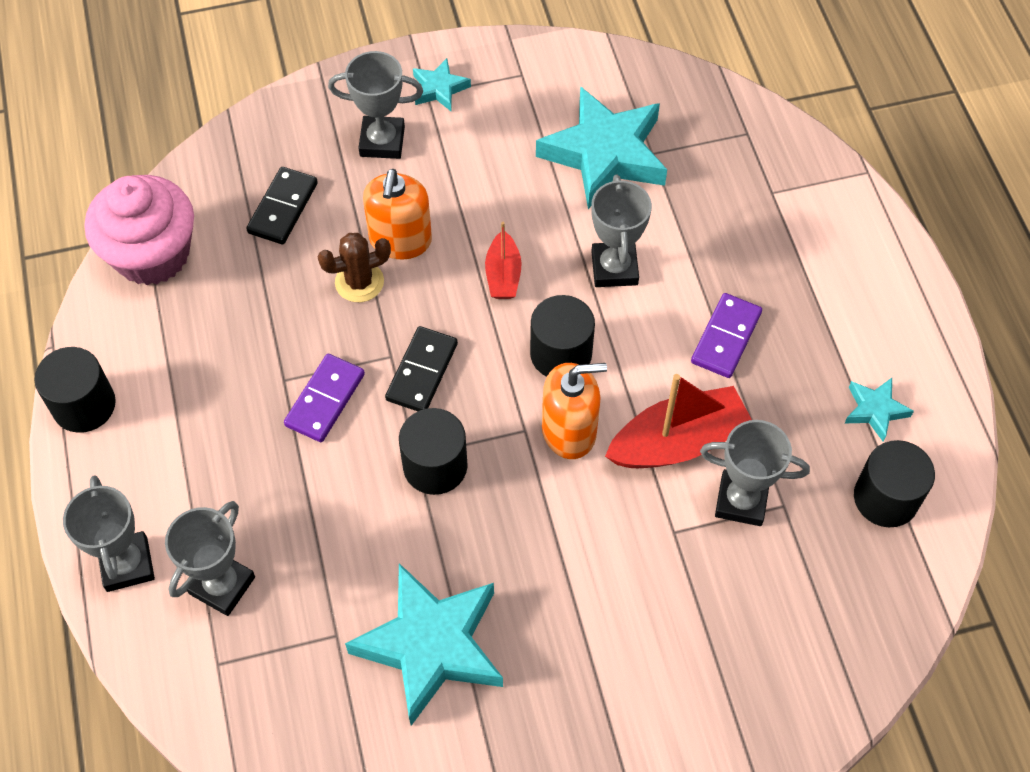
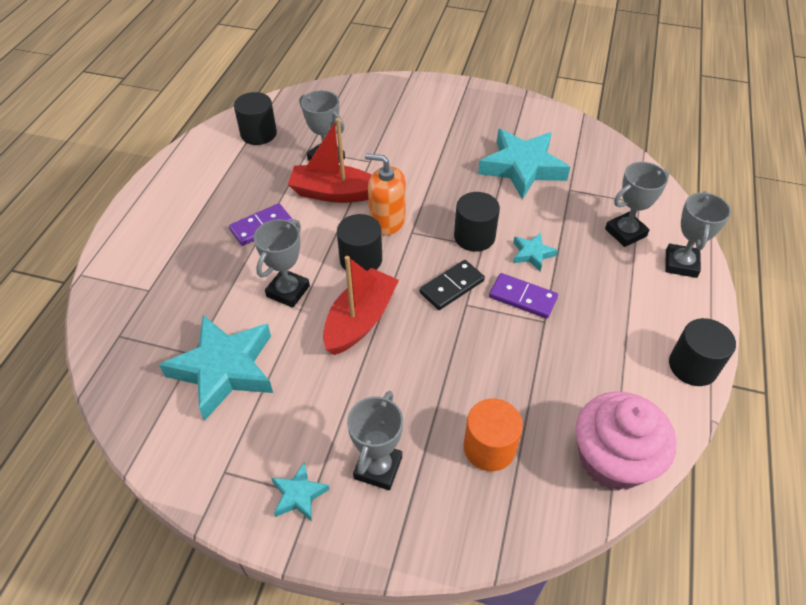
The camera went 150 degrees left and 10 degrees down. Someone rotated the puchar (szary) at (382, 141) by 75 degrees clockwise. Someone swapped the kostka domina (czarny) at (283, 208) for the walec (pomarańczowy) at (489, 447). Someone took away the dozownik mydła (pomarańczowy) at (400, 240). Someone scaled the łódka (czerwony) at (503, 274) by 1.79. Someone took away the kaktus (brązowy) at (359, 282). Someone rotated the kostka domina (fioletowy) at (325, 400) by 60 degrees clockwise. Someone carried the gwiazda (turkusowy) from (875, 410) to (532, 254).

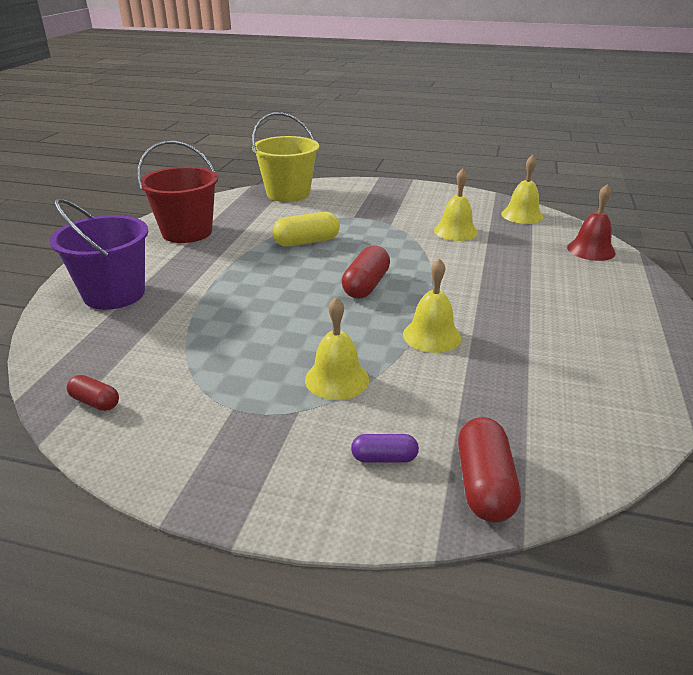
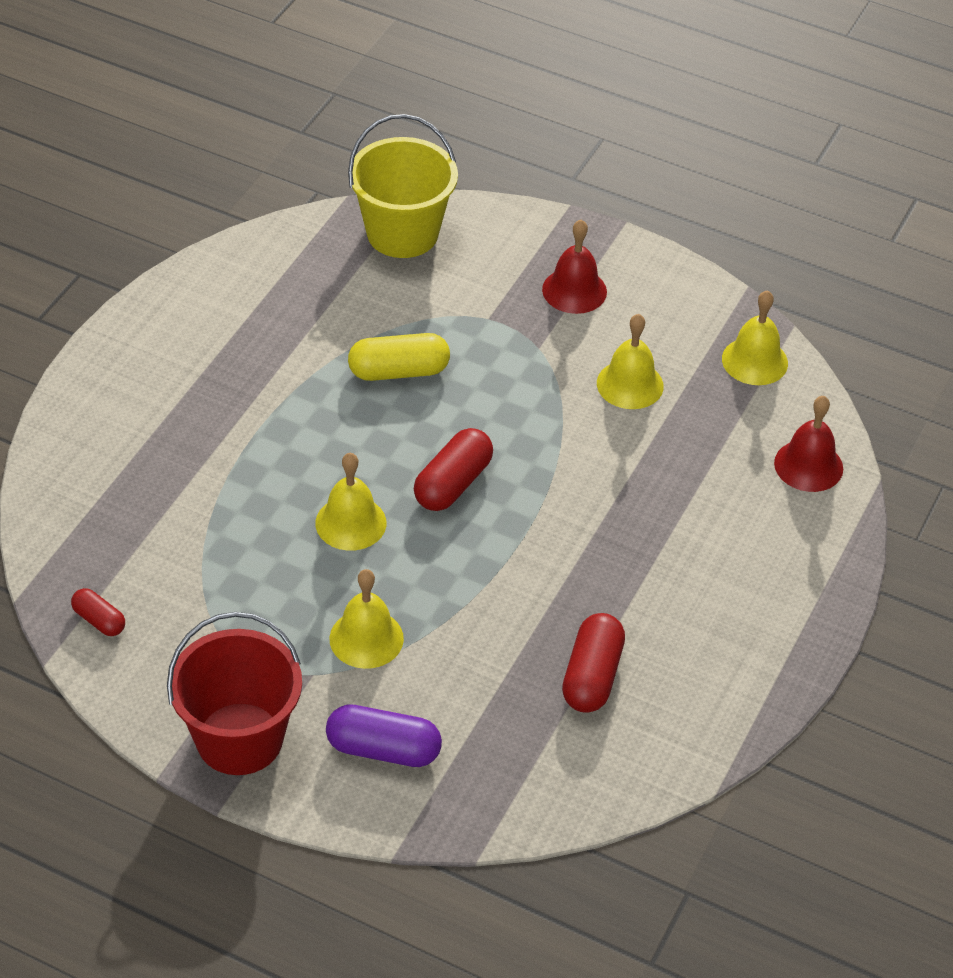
The camera went 10 degrees right and 15 degrees up. Someone carried the wiadro (czerwony) from (187, 232) to (239, 739). Someone took away the wiadro (fioletowy) at (114, 294). Someone carried the dzwonek (żółty) from (432, 335) to (350, 523). Someone carried the kapsułka (czerwony) from (484, 484) to (592, 676). Someone scaled the kapsułka (fioletowy) at (384, 458) by 1.71. Someone put down the dzwonek (czerwony) at (574, 290).

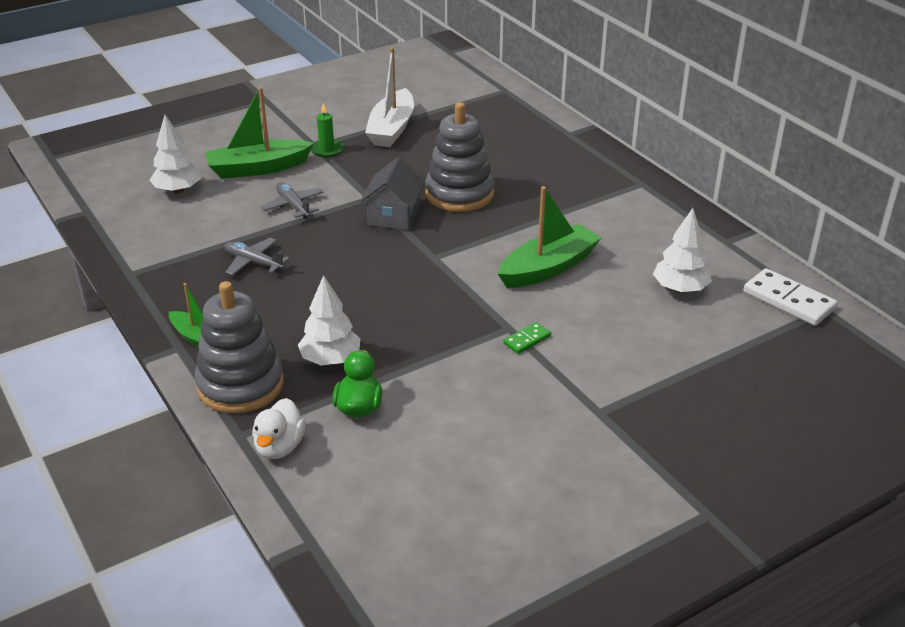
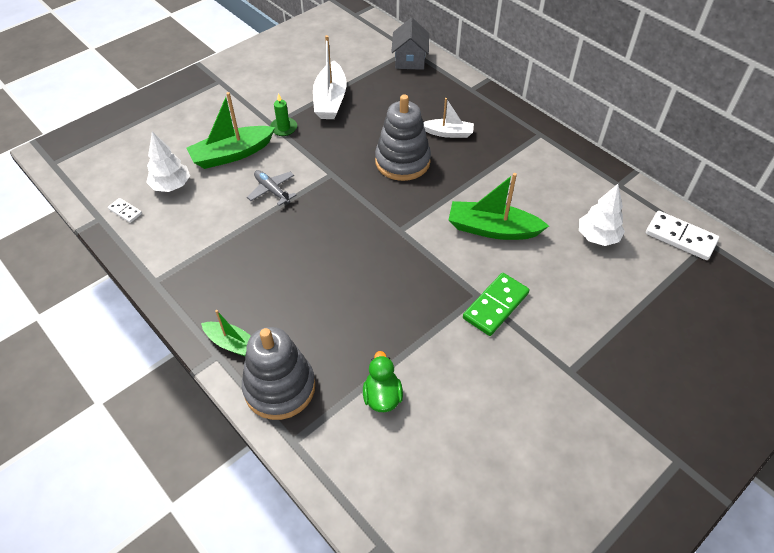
The camera went 10 degrees left and 15 degrees up. Someone carried the domek (szary) from (394, 216) to (410, 60). Someone rotated the łódka (zielony) at (548, 268) by 120 degrees counterclockwise. Someone took away the samolot (szary) at (253, 262). Someone took away the drzewko (biały) at (330, 359). Someone scaled the kostka domina (zielony) at (527, 340) by 1.90. Someone took away the kaczka (biały) at (279, 447). Someone put down the łódka (biały) at (448, 133). Someone put down the kostka domina (biały) at (125, 211).

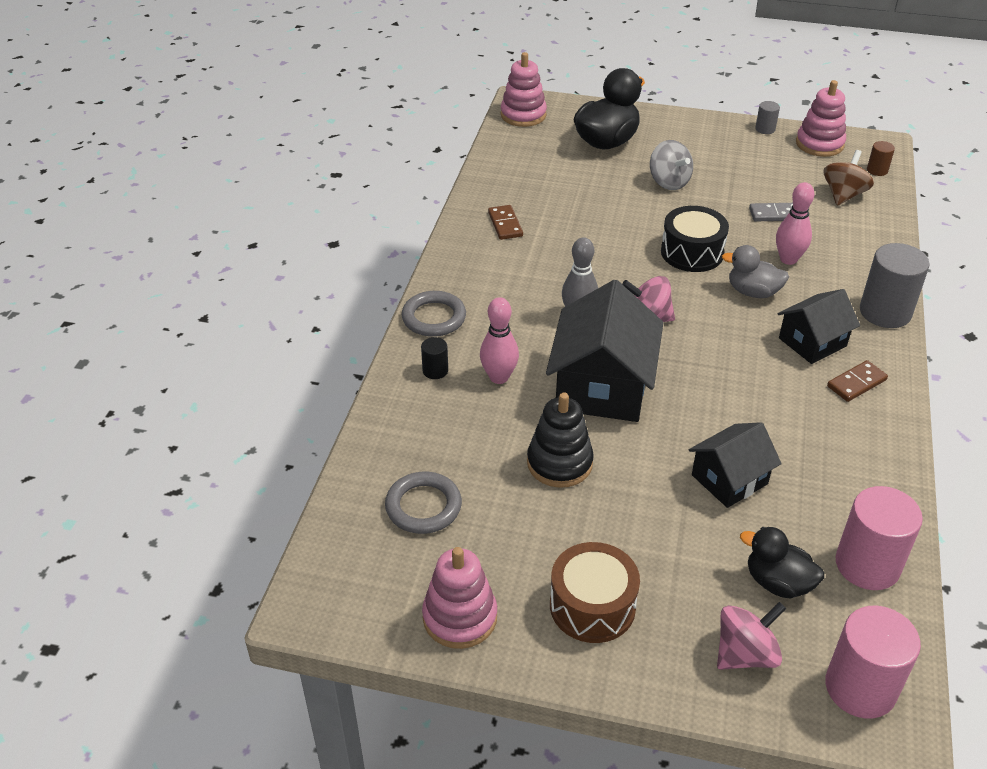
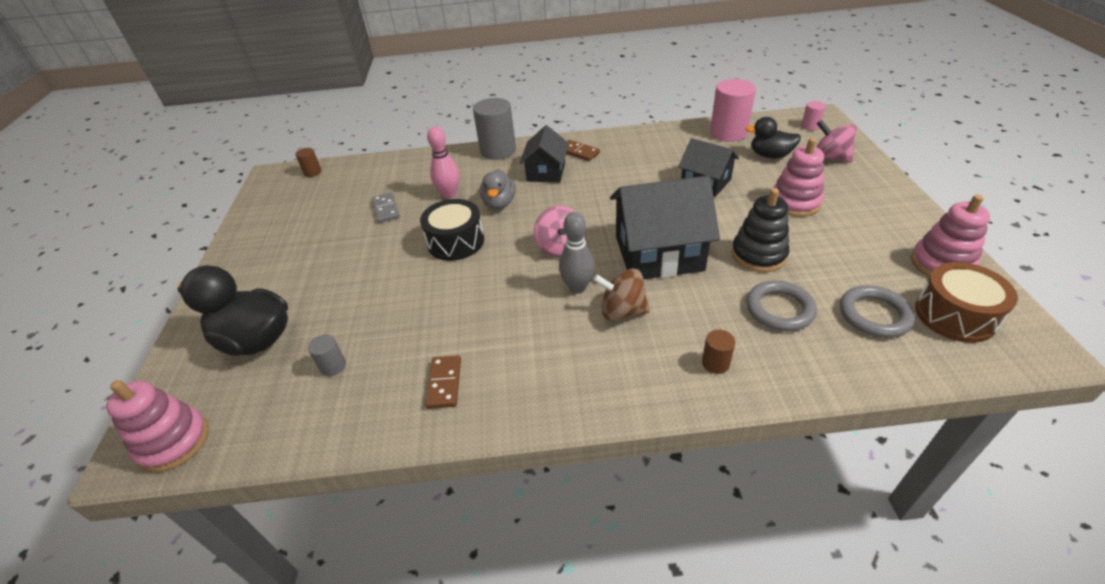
The camera went 105 degrees left and 0 degrees up. Someone carried the zabawka nakładanka (różowy) from (819, 144) to (794, 202). Someone carried the walec (szary) from (765, 129) to (333, 366). Someone took away the bączek (szary) at (669, 182). Someone carried the bączek (brązowy) from (843, 195) to (622, 311). Someone rotated the kostka domina (brązowy) at (505, 224) by 60 degrees counterclockwise. Someone rotated the domek (czarny) at (812, 342) by 60 degrees clockwise. Someone carried the pierścień (szary) from (434, 318) to (779, 309). Someone took away the kręgiel (różowy) at (499, 377). Someone repainted the walec (czarny) at (435, 370), which became the walec (brązowy) at (715, 363). Someone rotated the kaczka (czarny) at (777, 583) by 90 degrees clockwise. Someone carried the bęben (brązowy) from (592, 606) to (955, 315). Someone scaled the walec (różowy) at (860, 688) by 0.48.

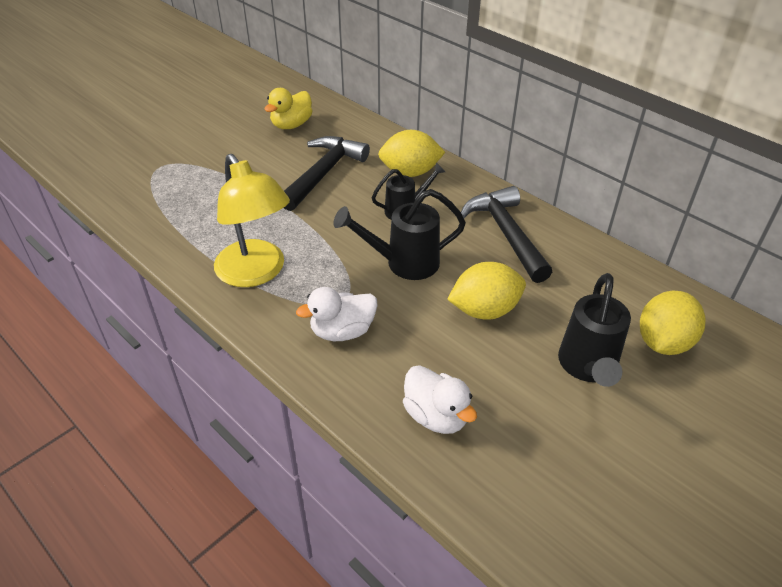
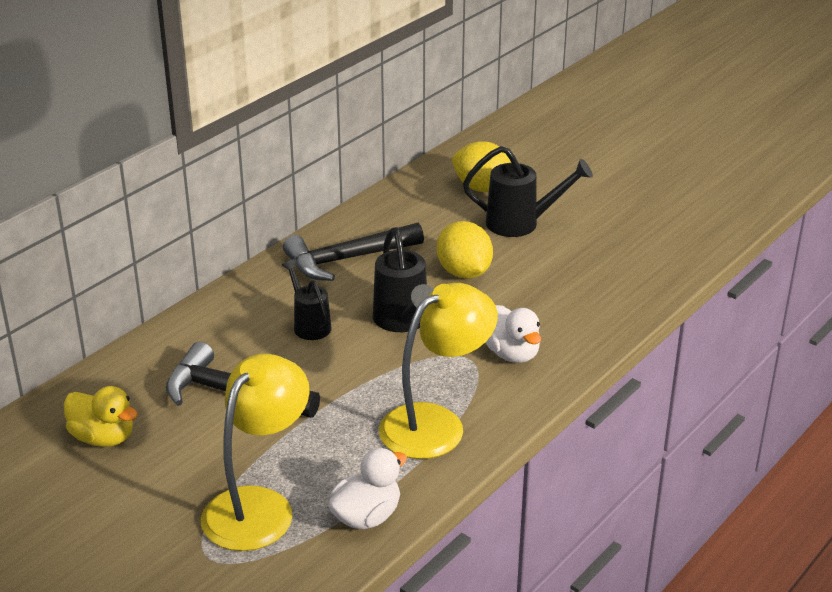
The camera went 95 degrees left and 10 degrees down. Someone took away the cytryna (żółty) at (410, 172). Someone carried the kaczka (biały) from (436, 416) to (366, 516). Someone put down the lampka (żółty) at (258, 506).

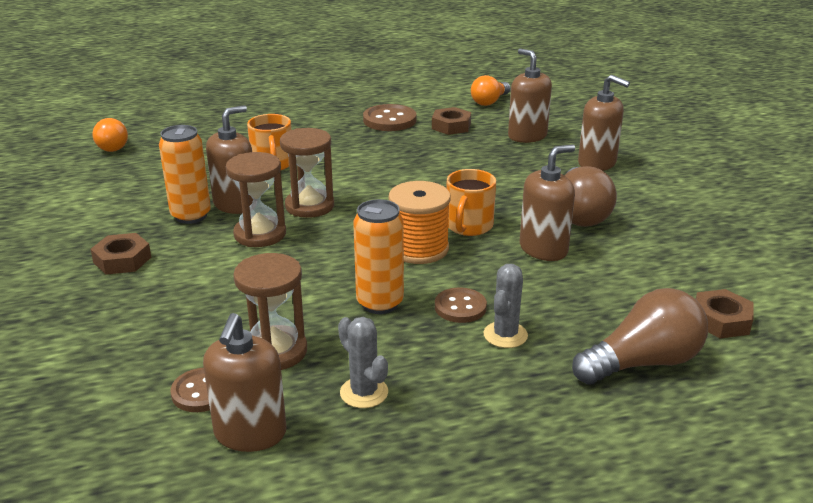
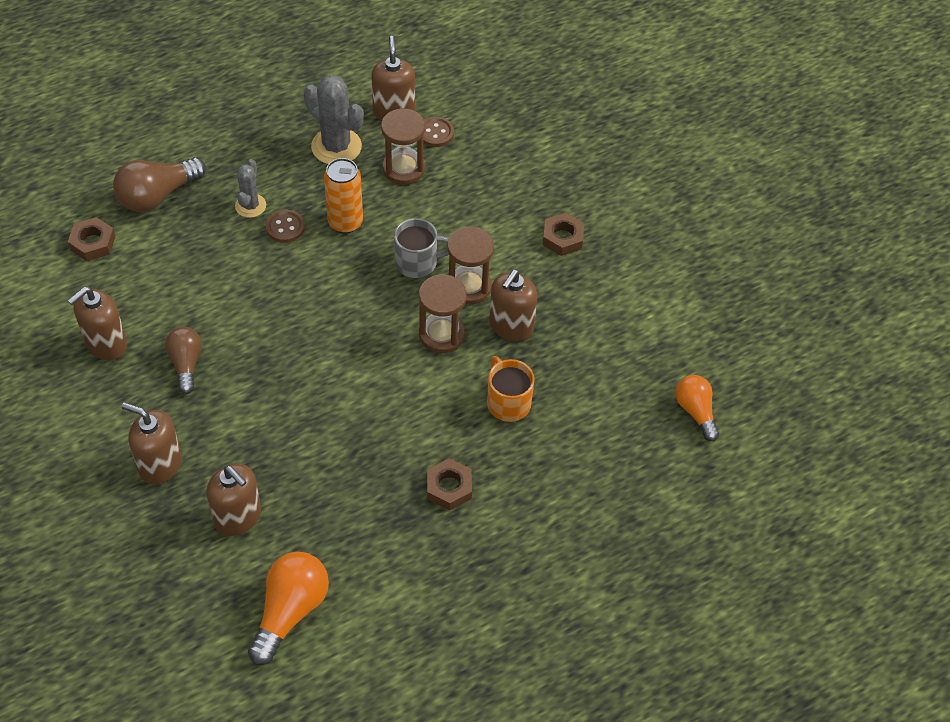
The camera went 165 degrees right and 25 degrees up. Someone scaled the żarówka (pomarańczowy) at (489, 101) by 1.53. Someone took away the guzik (brązowy) at (389, 120). Someone carried the nakrętka (brązowy) from (451, 126) to (449, 487). Someone took away the puszka (pomarańczowy) at (191, 216). Someone carried the dozownik mydła (brązowy) from (543, 249) to (106, 344). Someone scaled the żarówka (brązowy) at (580, 213) by 0.65. Someone took away the kubek (pomarańczowy) at (468, 226). Someone took away the szpulka (pomarańczowy) at (419, 249). Someone scaled the kaktus (szary) at (364, 392) by 1.67. Someone put down the kubek (szary) at (417, 262).

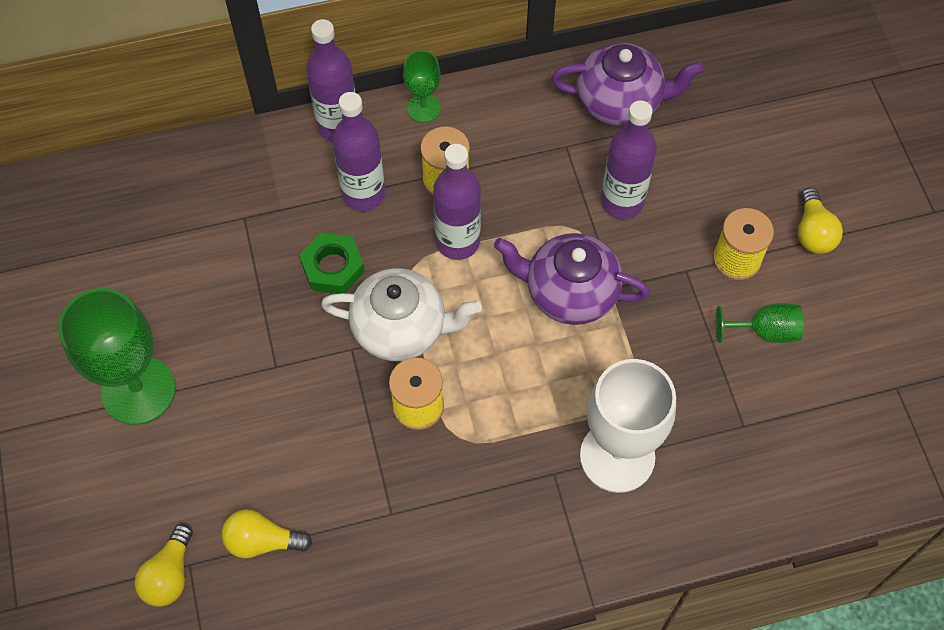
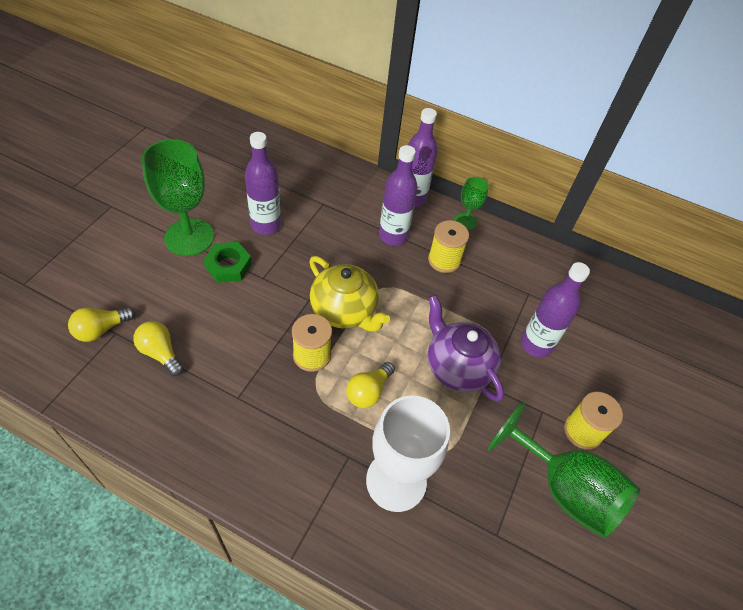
The camera went 35 degrees right and 10 degrees down. Someone took away the imbryk (fioletowy) at (620, 102). Someone carried the butelka (fioletowy) from (458, 242) to (266, 225). Someone carried the żarówka (żółty) from (813, 232) to (368, 391). Someone carried the nakrętka (zielony) from (333, 267) to (228, 265). Someone repainted the imbryk (biały) at (401, 329), which became the imbryk (żółty) at (344, 311). Someone scaled the kielich (zielony) at (764, 331) by 1.95.

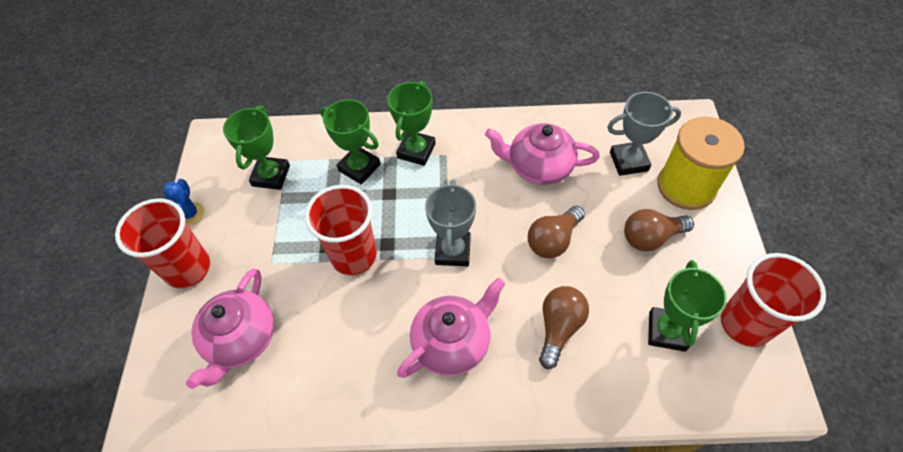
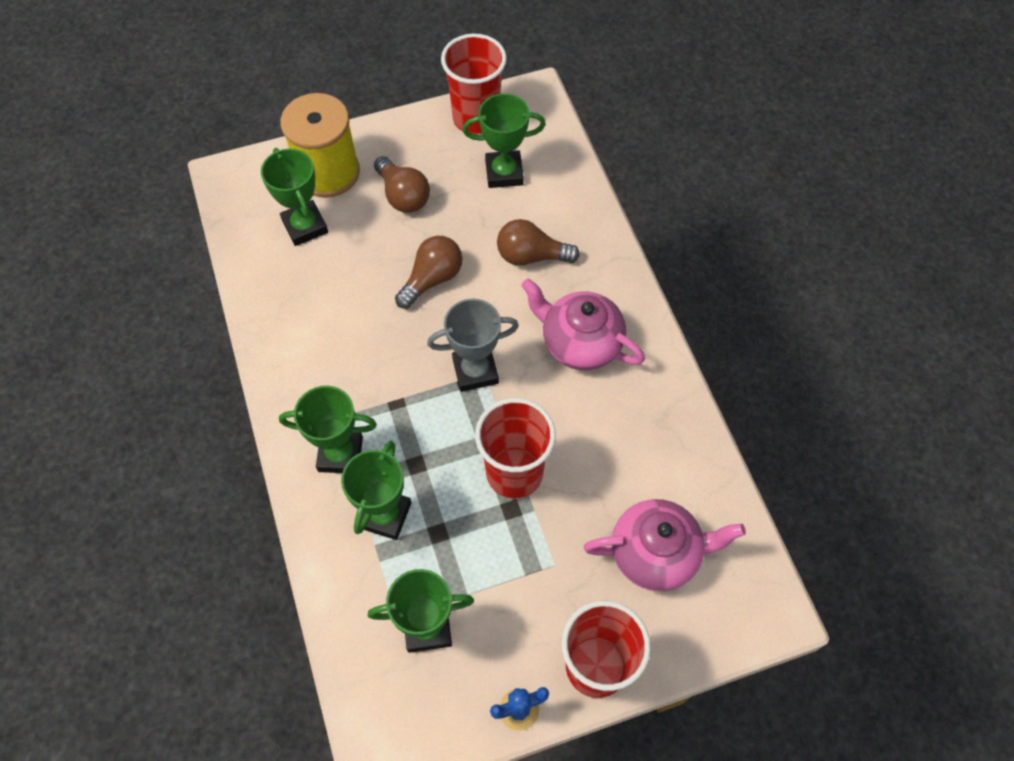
The camera went 110 degrees left and 5 degrees up. Someone repainted the puchar (szary) at (628, 161), which became the puchar (zielony) at (305, 226). Someone took away the imbryk (różowy) at (539, 167). Someone rotated the żarówka (brązowy) at (553, 240) by 75 degrees counterclockwise.

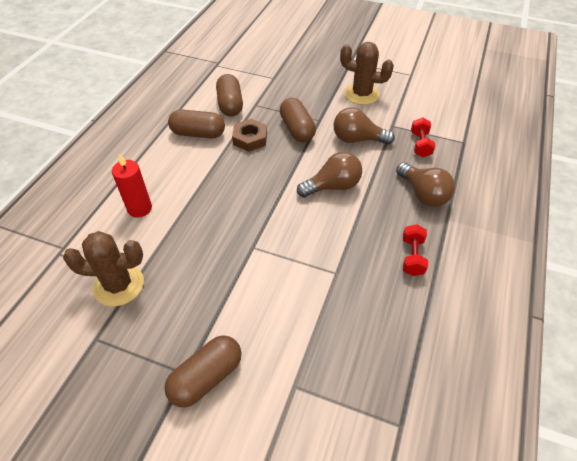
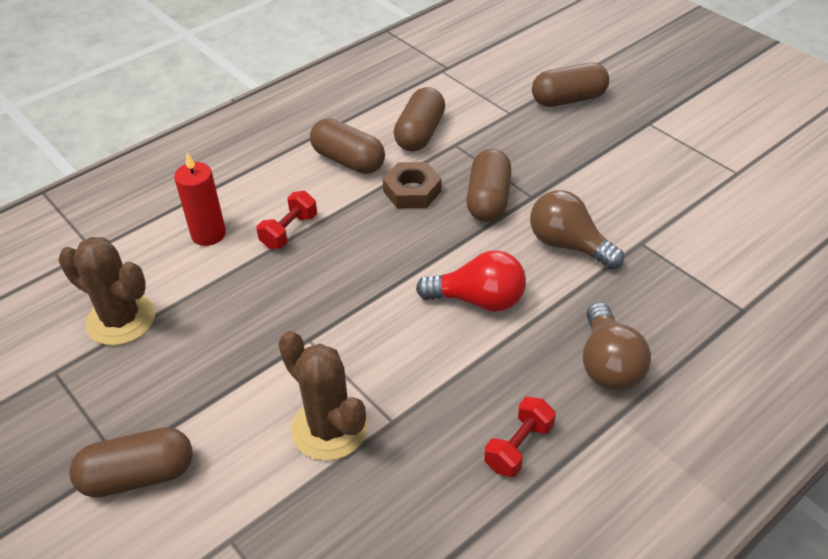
The camera went 30 degrees right and 5 degrees down. Someone carried the kaktus (brązowy) from (361, 94) to (329, 428). Someone carried the hantel (czerwony) from (420, 145) to (289, 231). Someone repainted the żarówka (brązowy) at (333, 186), which became the żarówka (czerwony) at (478, 300). Someone put down the kapsułka (brązowy) at (568, 99).

